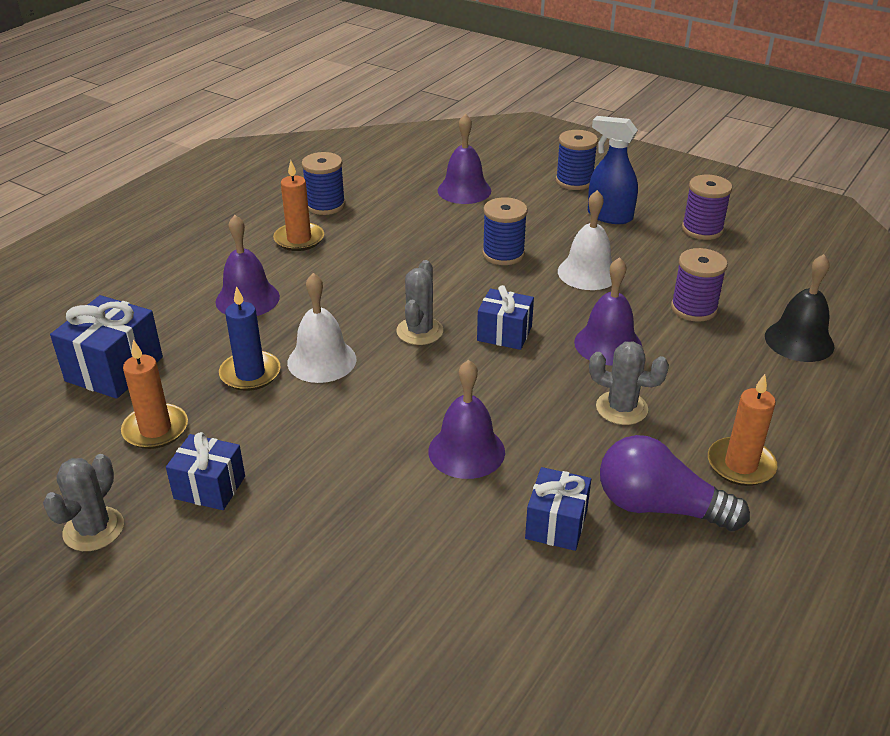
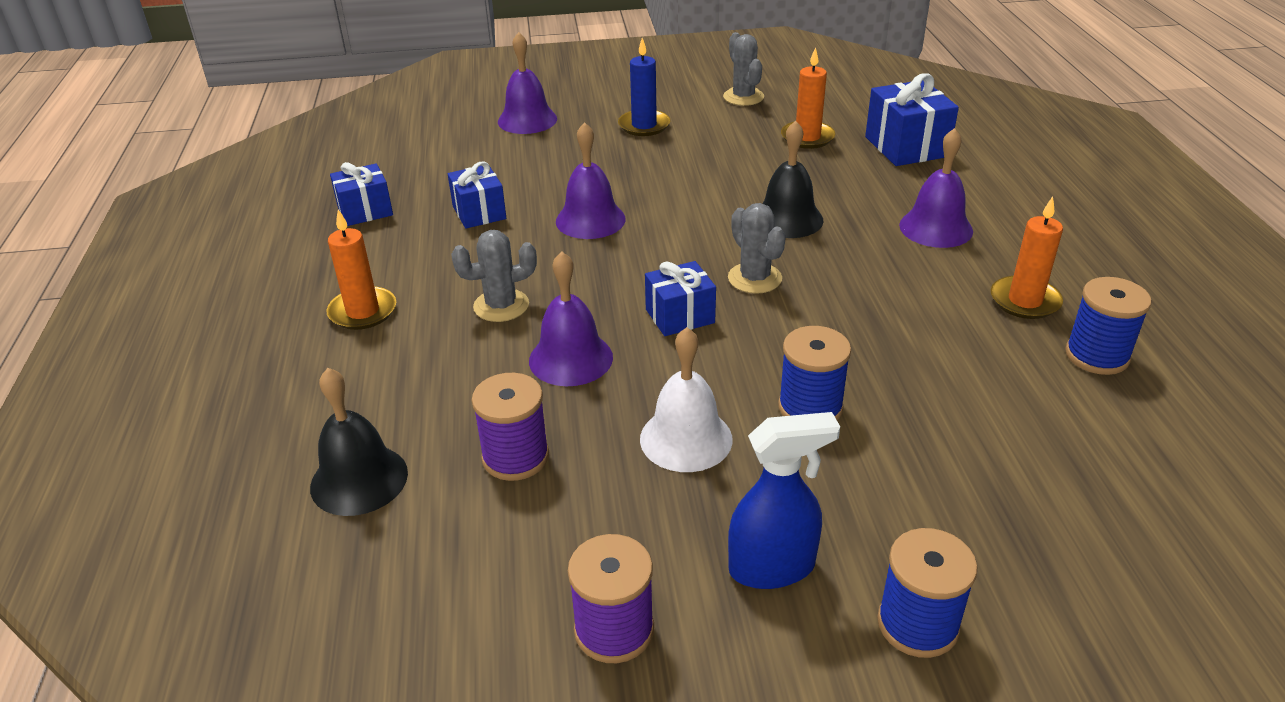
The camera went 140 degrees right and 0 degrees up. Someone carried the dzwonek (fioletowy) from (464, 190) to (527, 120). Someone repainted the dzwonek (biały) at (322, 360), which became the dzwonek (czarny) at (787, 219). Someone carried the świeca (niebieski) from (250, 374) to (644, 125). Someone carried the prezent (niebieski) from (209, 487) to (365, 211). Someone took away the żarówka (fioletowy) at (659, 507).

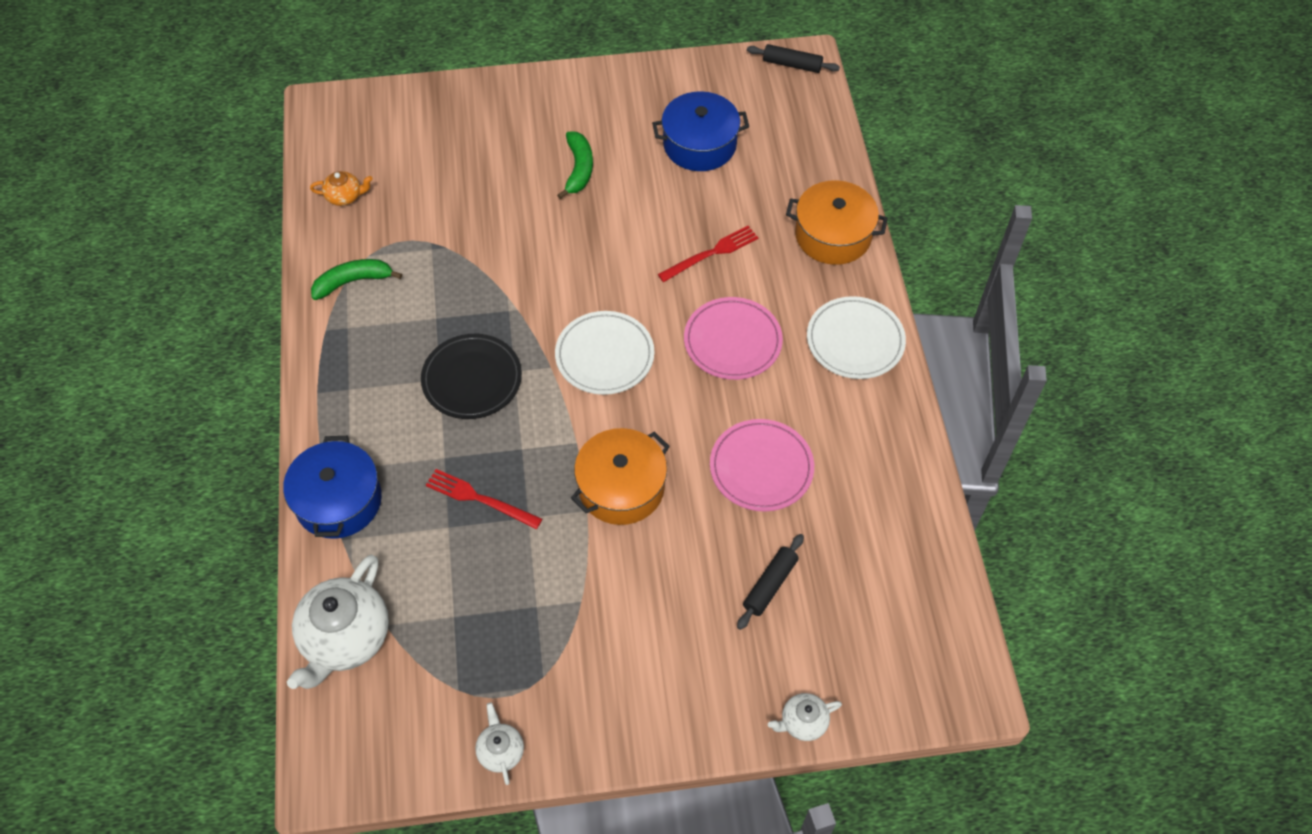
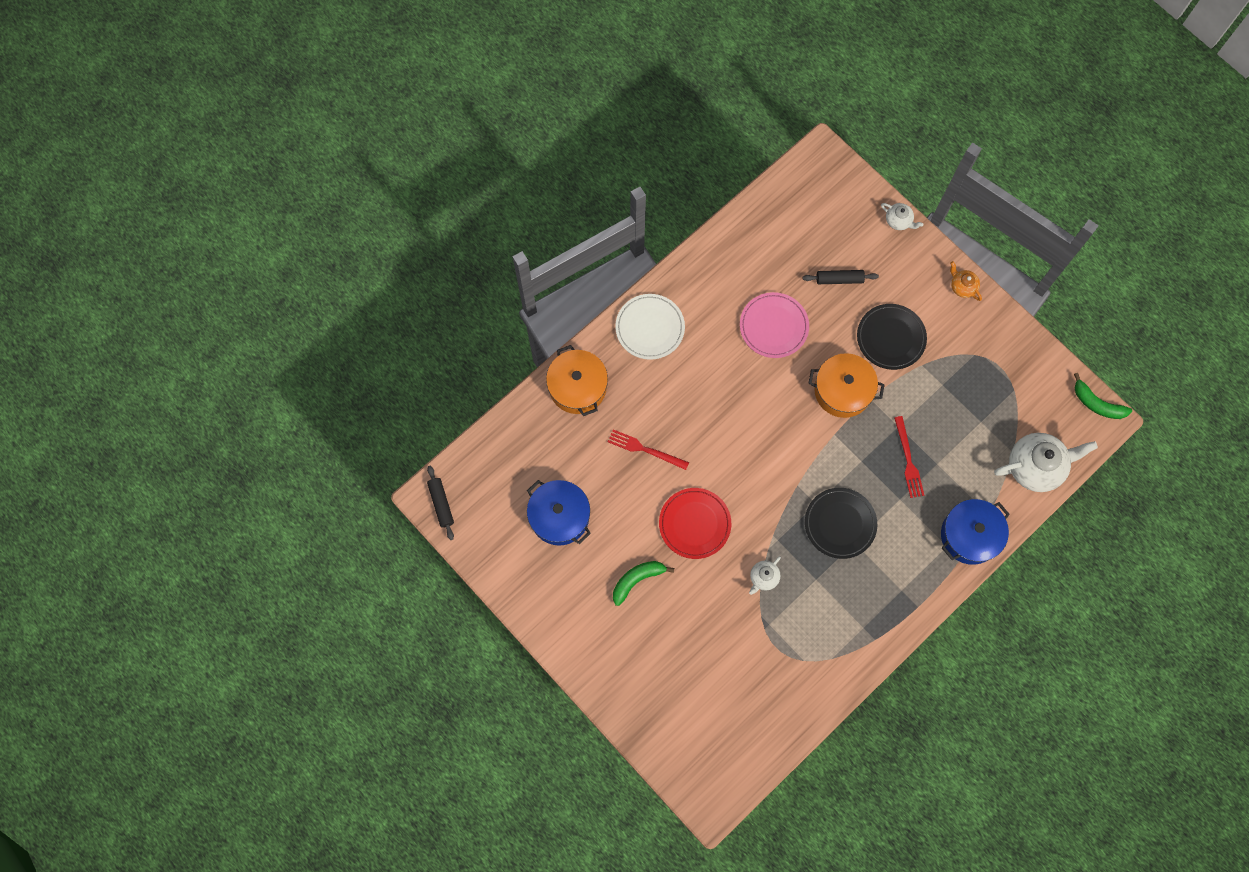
The camera went 125 degrees left and 15 degrees up. Someone carried the imbryk (pomarańczowy) from (345, 196) to (962, 286). Someone carried the banan (zielony) from (353, 281) to (1097, 404). Someone took away the talerz (różowy) at (732, 341). Someone took away the talerz (biały) at (604, 355). Someone carried the imbryk (biały) from (500, 751) to (763, 578). Someone put down the talerz (czarny) at (890, 338). Someone put down the talerz (czerwony) at (694, 524).

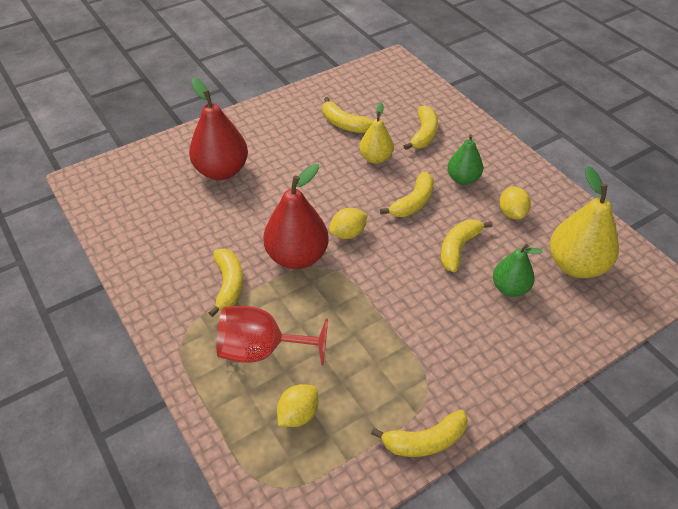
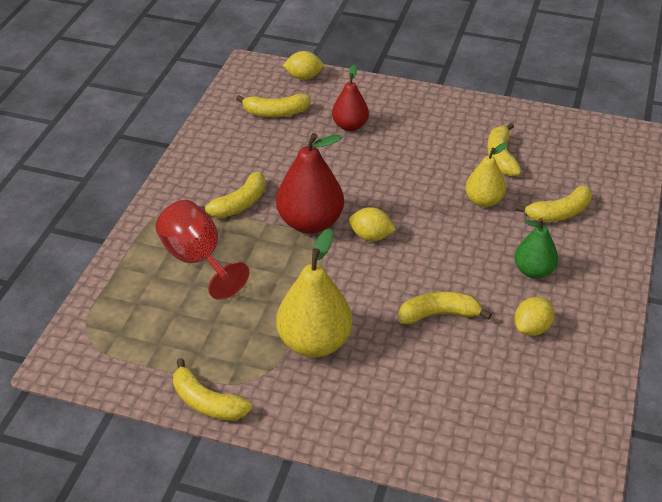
The camera went 50 degrees right and 5 degrees down. Someone scaled the gruszka (czerwony) at (222, 171) by 0.61. Someone carried the gruszka (żółty) from (576, 265) to (314, 343). Someone carried the banan (żółty) from (413, 202) to (276, 112). Someone took away the gruszka (zielony) at (510, 288). Someone carried the cytryna (żółty) from (298, 414) to (303, 77).

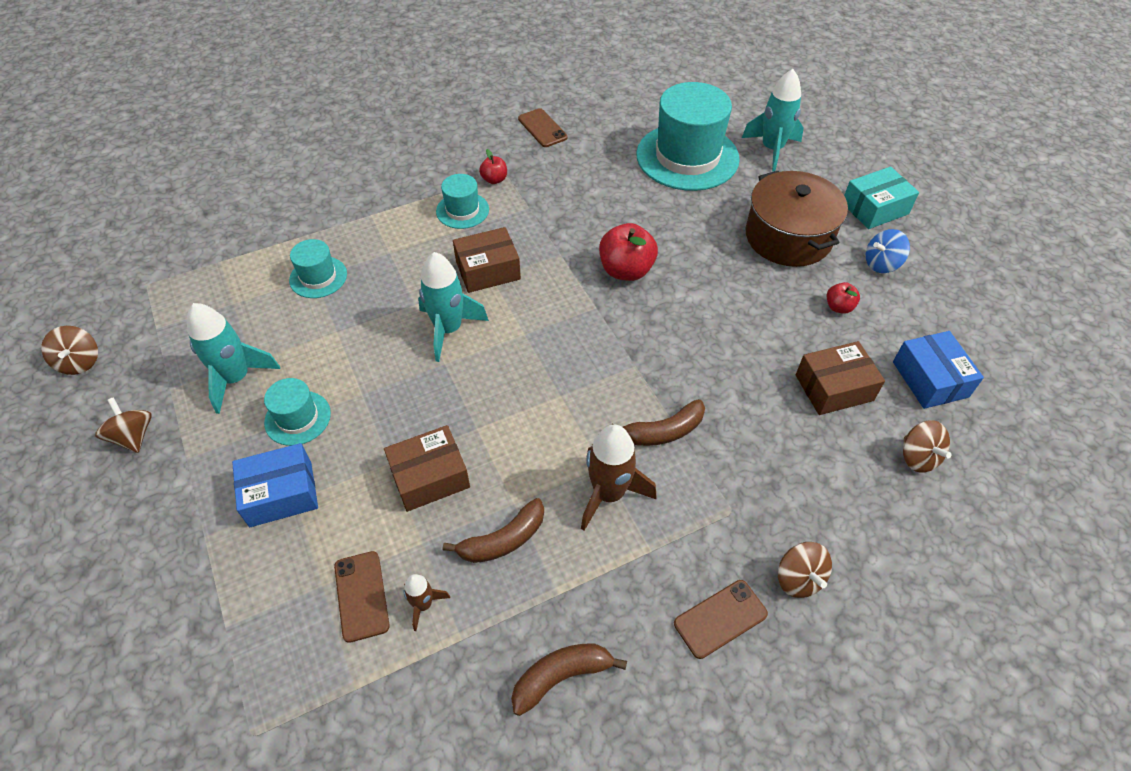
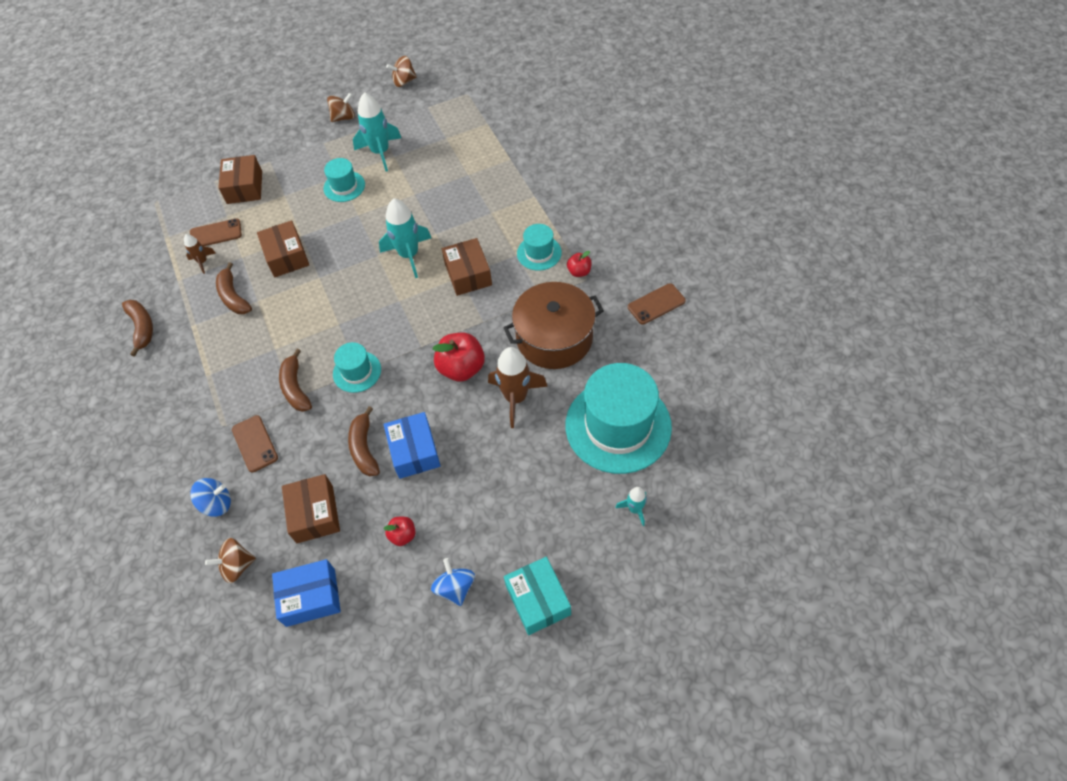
The camera went 95 degrees right and 5 degrees up. Someone scaled the rakieta (turkusowy) at (772, 149) by 0.52. Someone carried the garnek (brązowy) from (788, 237) to (554, 338). Someone carried the kapelusz (turkusowy) from (318, 277) to (357, 371). Someone carried the rakieta (brązowy) from (609, 494) to (516, 398). Someone carried the pudełko (niebieski) from (281, 494) to (414, 451). Someone took away the bączek (brązowy) at (798, 578). Someone carried the telefon (brązowy) from (720, 618) to (255, 443). Someone put down the pudełko (brązowy) at (244, 187). Someone put down the banan (brązowy) at (364, 448). Someone put down the bączek (niebieski) at (217, 504).

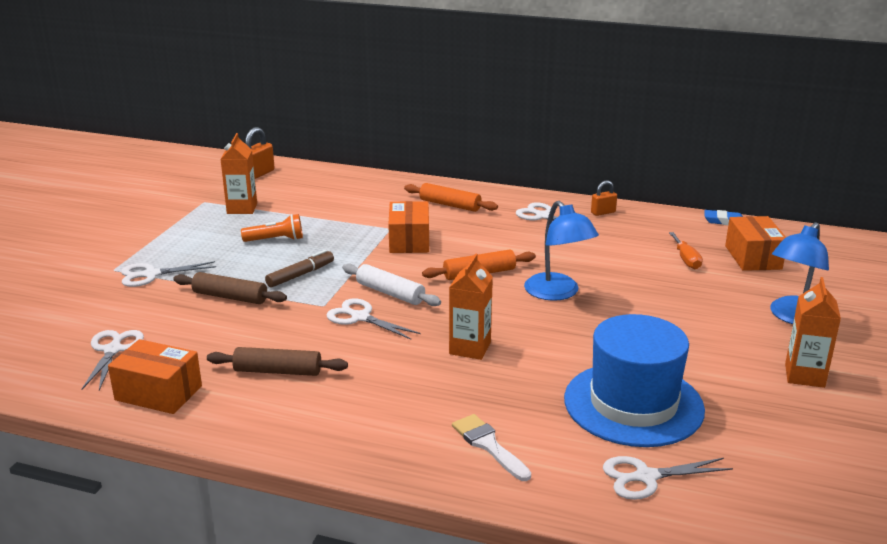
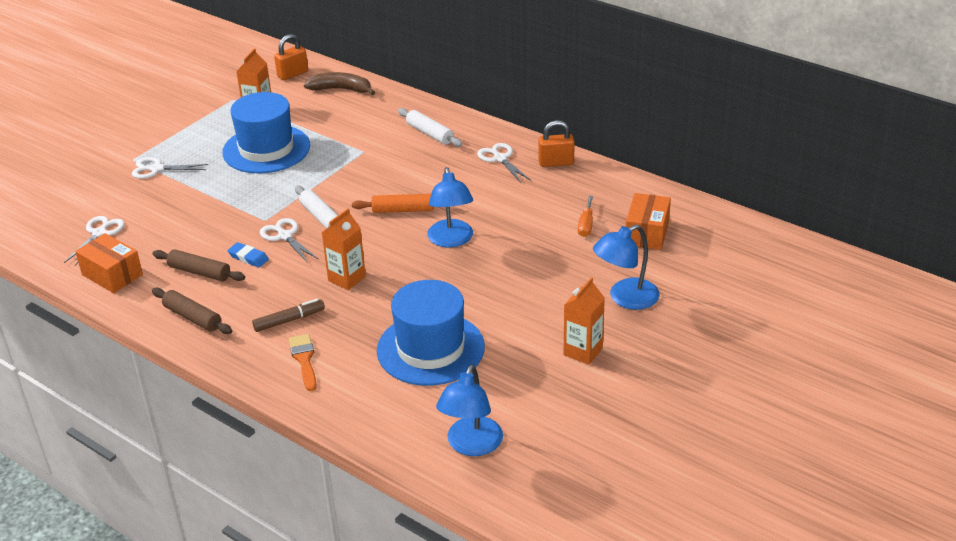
The camera went 20 degrees right and 10 degrees up. Someone scaled the kłódka (pomarańczowy) at (603, 212) by 1.54. Someone repainted the wałek do ciasta (pomarańczowy) at (450, 205), which became the wałek do ciasta (biały) at (429, 133). Someone took away the pudełko (pomarańczowy) at (409, 241). Someone carried the gumka do mazania (niebieski) from (724, 221) to (248, 257). Someone swapped the latarka (pomarańczowy) at (276, 240) for the kapelusz (niebieski) at (266, 149). Someone carried the flamaster (brązowy) from (300, 275) to (289, 320). Someone carried the wałek do ciasta (brązowy) from (230, 297) to (193, 317). Someone repainted the pędzel (biały) at (488, 445), which became the pędzel (pomarańczowy) at (304, 359). Someone took away the nożyczki (biały) at (646, 477). Someone put down the banan (brązowy) at (341, 89). Someone put down the lampka (niebieski) at (471, 445).

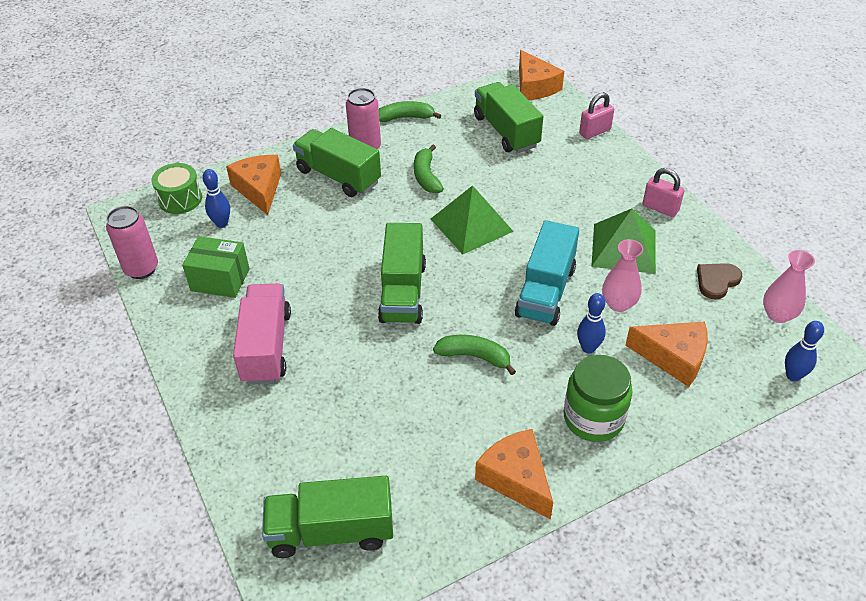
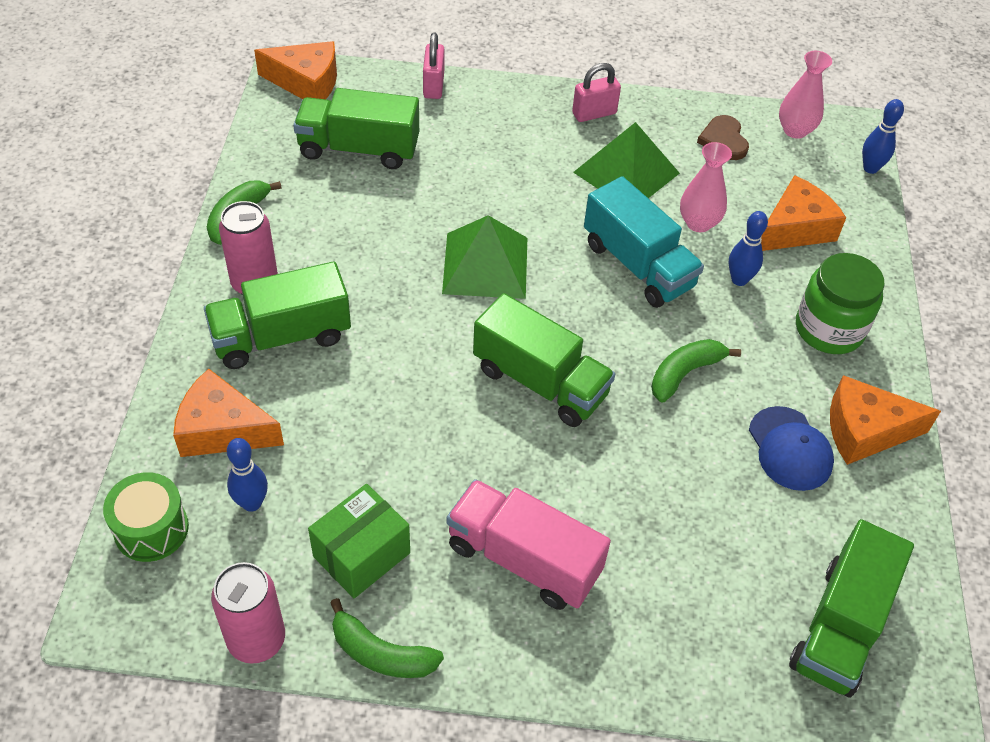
The camera went 60 degrees left and 5 degrees up. Someone carried the banan (zielony) from (426, 176) to (381, 653). Someone put down the czapka (niebieski) at (790, 449).

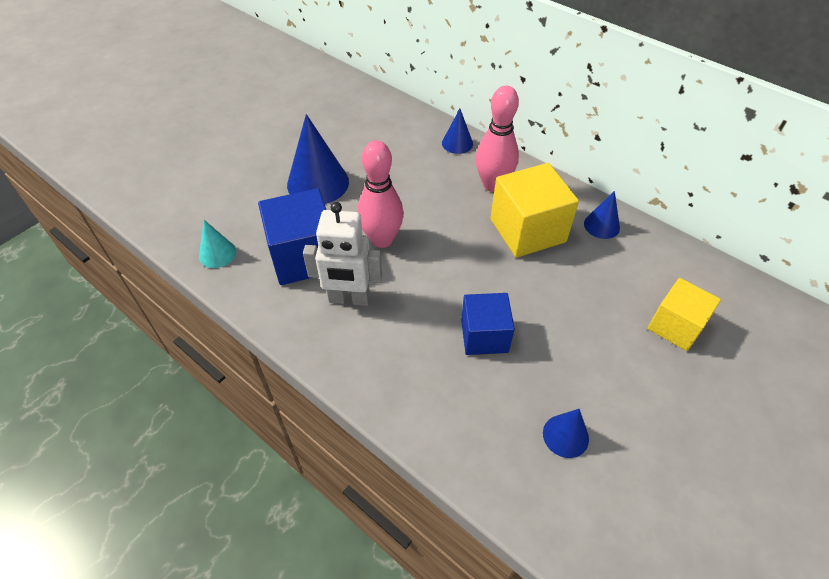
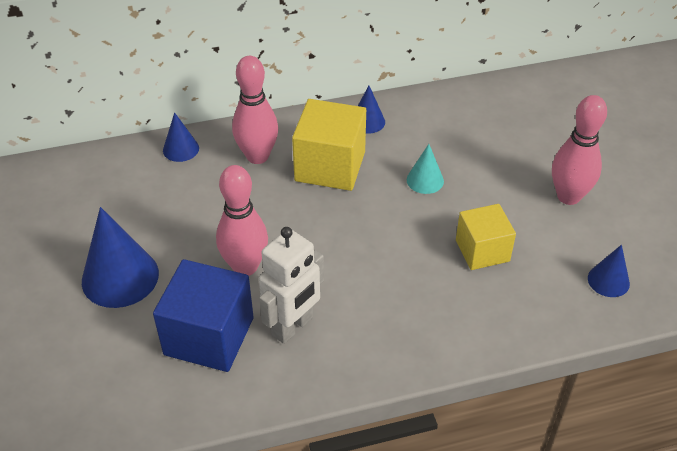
The camera went 55 degrees left and 5 degrees down. Someone carried the stożek (turkusowy) from (217, 254) to (425, 180). Someone carried the sześcian (żółty) from (675, 326) to (482, 250). Someone took away the sześcian (niebieski) at (484, 336). Someone carried the stożek (niebieski) from (565, 436) to (608, 280). Someone put down the kręgiel (różowy) at (568, 196).

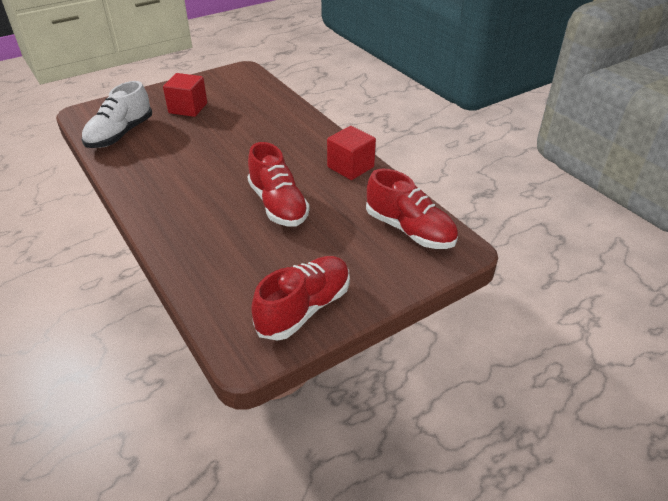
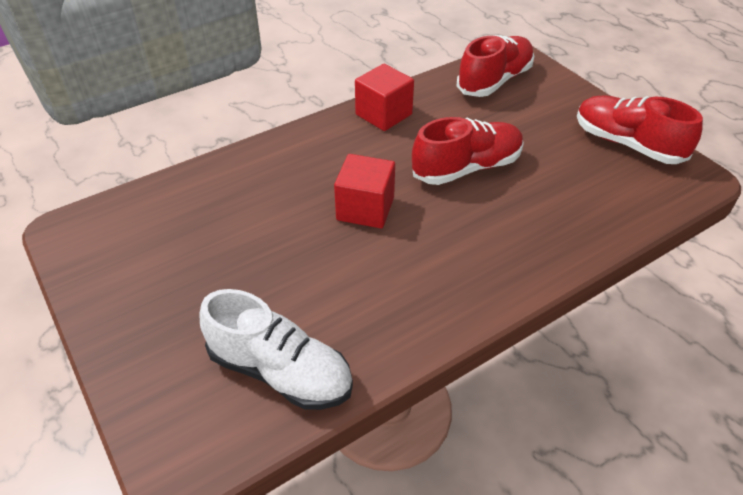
The camera went 90 degrees left and 5 degrees up. Someone carried the sześcian (czerwony) from (188, 108) to (365, 209).

